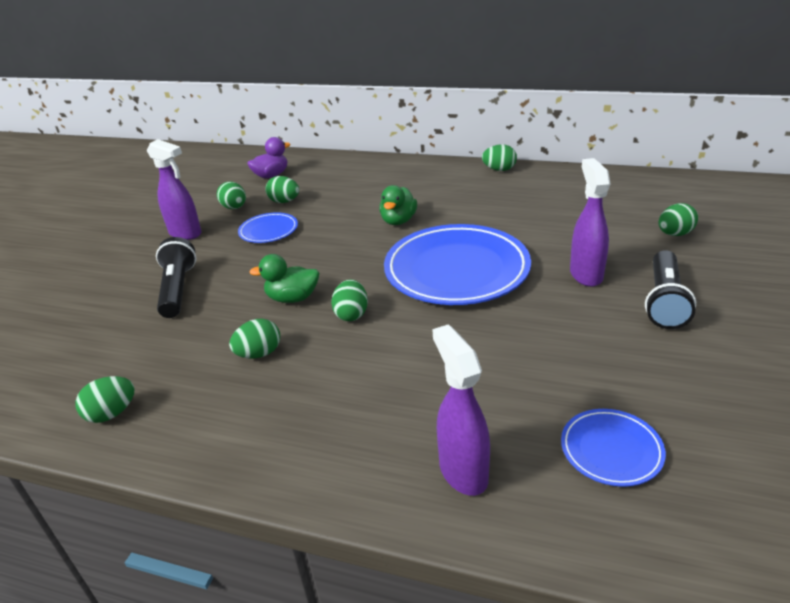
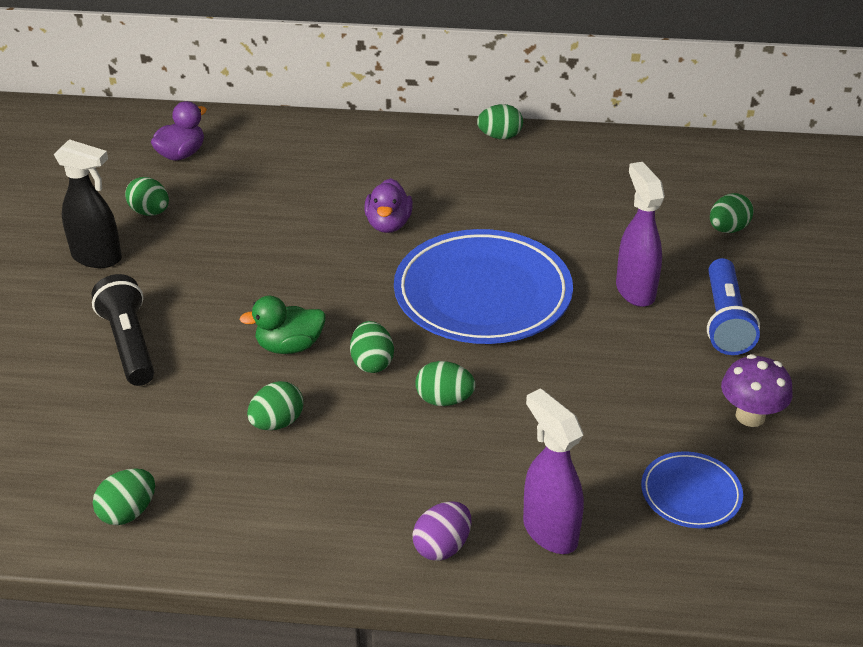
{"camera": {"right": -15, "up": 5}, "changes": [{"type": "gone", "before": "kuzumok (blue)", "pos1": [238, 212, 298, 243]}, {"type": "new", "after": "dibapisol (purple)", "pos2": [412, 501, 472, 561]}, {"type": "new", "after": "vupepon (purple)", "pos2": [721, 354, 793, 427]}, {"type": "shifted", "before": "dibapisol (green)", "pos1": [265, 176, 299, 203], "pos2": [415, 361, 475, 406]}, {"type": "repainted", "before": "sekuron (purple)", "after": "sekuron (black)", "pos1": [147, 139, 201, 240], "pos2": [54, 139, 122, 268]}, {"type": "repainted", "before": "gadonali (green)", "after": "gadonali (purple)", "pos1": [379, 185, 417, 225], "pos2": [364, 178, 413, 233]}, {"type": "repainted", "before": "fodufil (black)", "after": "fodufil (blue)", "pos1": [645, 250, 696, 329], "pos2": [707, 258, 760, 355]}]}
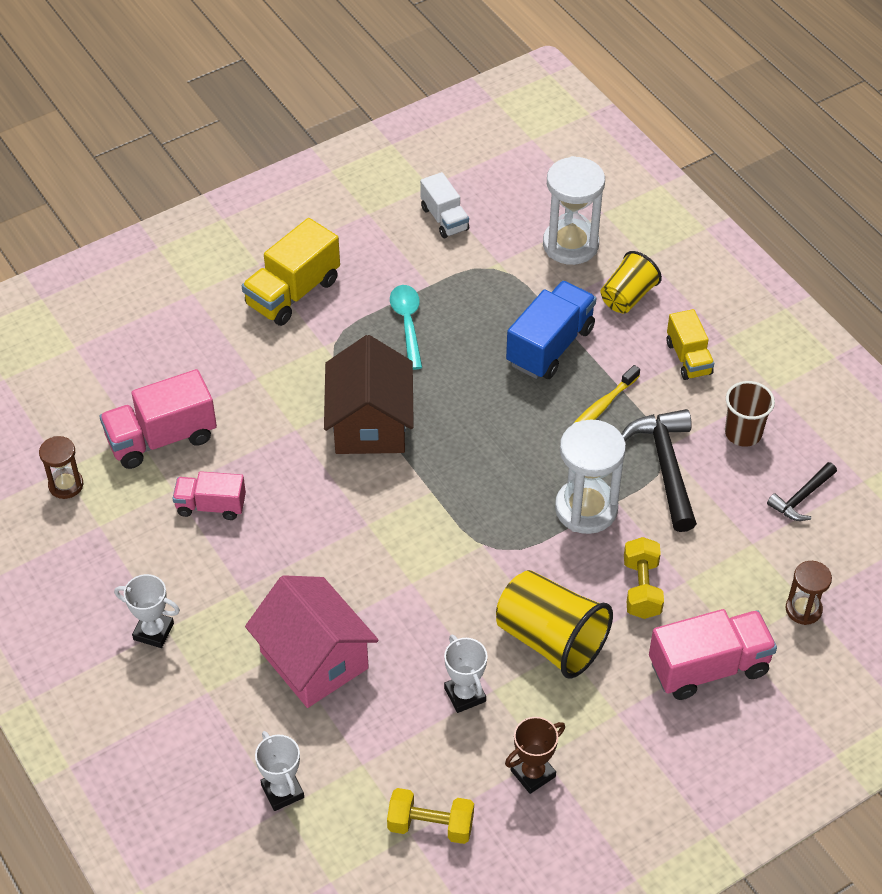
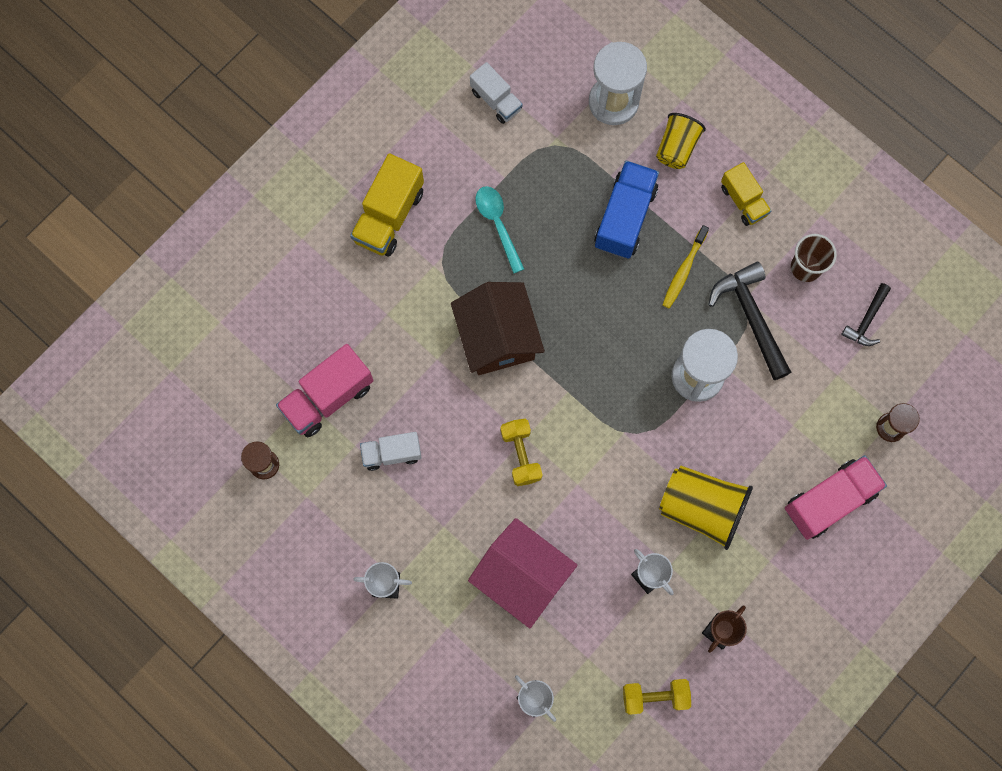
{"camera": {"right": -15, "up": 25}, "changes": [{"type": "shifted", "before": "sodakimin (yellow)", "pos1": [624, 537, 664, 619], "pos2": [500, 419, 543, 486]}, {"type": "repainted", "before": "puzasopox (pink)", "after": "puzasopox (white)", "pos1": [172, 471, 246, 520], "pos2": [360, 432, 422, 471]}]}
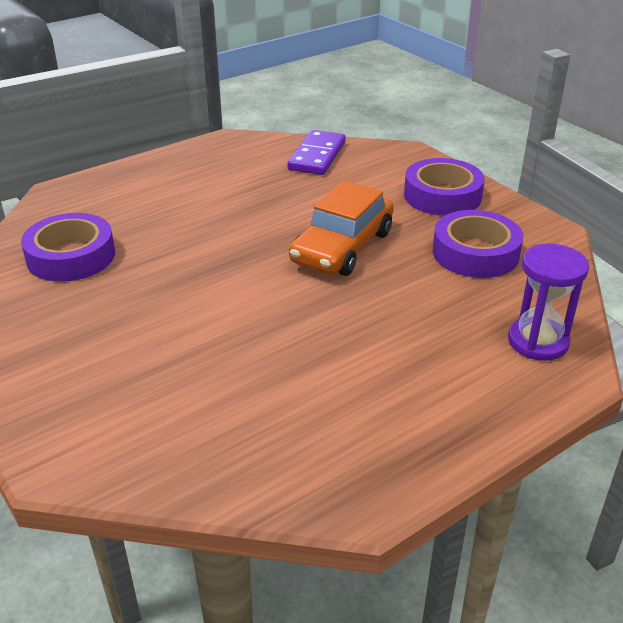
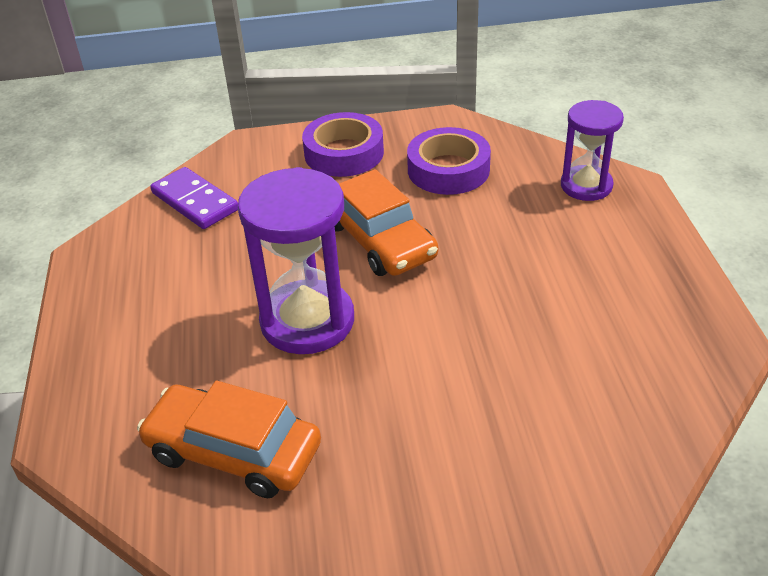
{"camera": {"right": -60, "up": 5}, "changes": [{"type": "new", "after": "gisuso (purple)", "pos2": [238, 167, 354, 354]}, {"type": "swapped", "before": "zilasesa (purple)", "after": "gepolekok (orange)", "pos1": [21, 213, 115, 282], "pos2": [137, 381, 321, 498]}]}
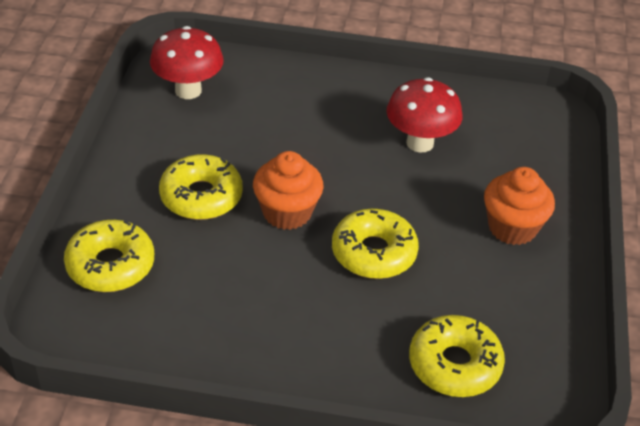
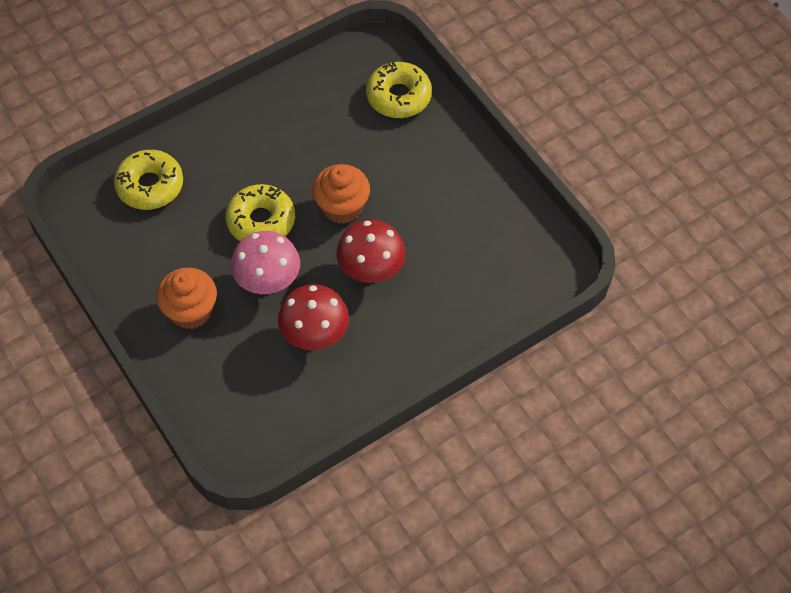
{"camera": {"right": 140, "up": 15}, "changes": [{"type": "gone", "before": "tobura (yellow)", "pos1": [159, 154, 243, 220]}, {"type": "new", "after": "vupepon (pink)", "pos2": [231, 231, 300, 294]}, {"type": "shifted", "before": "vupepon (red)", "pos1": [150, 26, 224, 99], "pos2": [336, 220, 406, 283]}]}
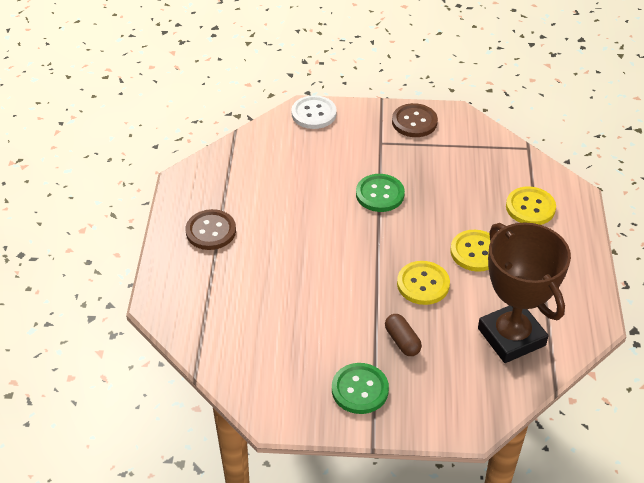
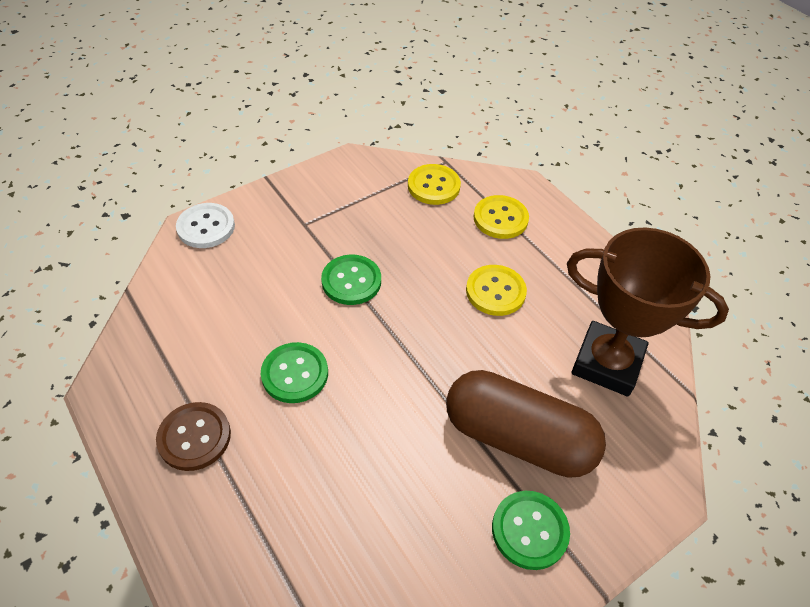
{"camera": {"right": -40, "up": 5}, "changes": [{"type": "gone", "before": "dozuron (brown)", "pos1": [392, 103, 438, 137]}, {"type": "new", "after": "dozuron (green)", "pos2": [261, 342, 328, 403]}, {"type": "shifted", "before": "dozuron (yellow)", "pos1": [397, 261, 450, 305], "pos2": [408, 164, 461, 205]}, {"type": "scaled", "before": "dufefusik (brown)", "pos1": [385, 314, 422, 356], "pos2": [446, 370, 606, 478], "scale": 2.42}]}
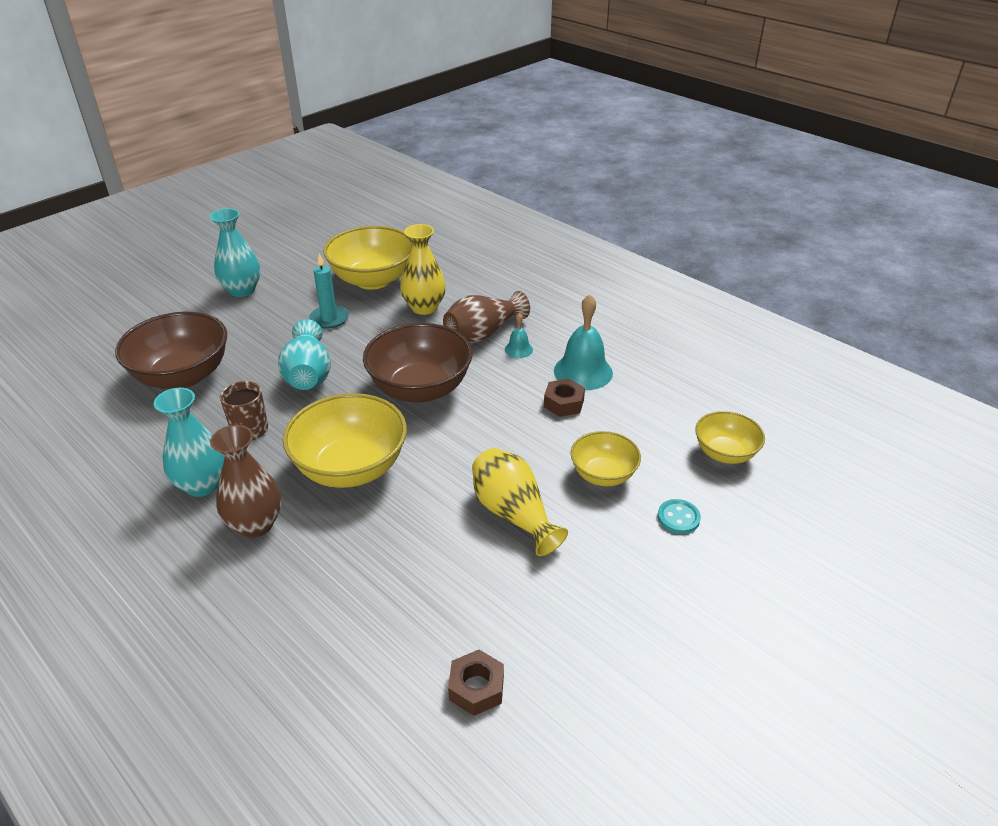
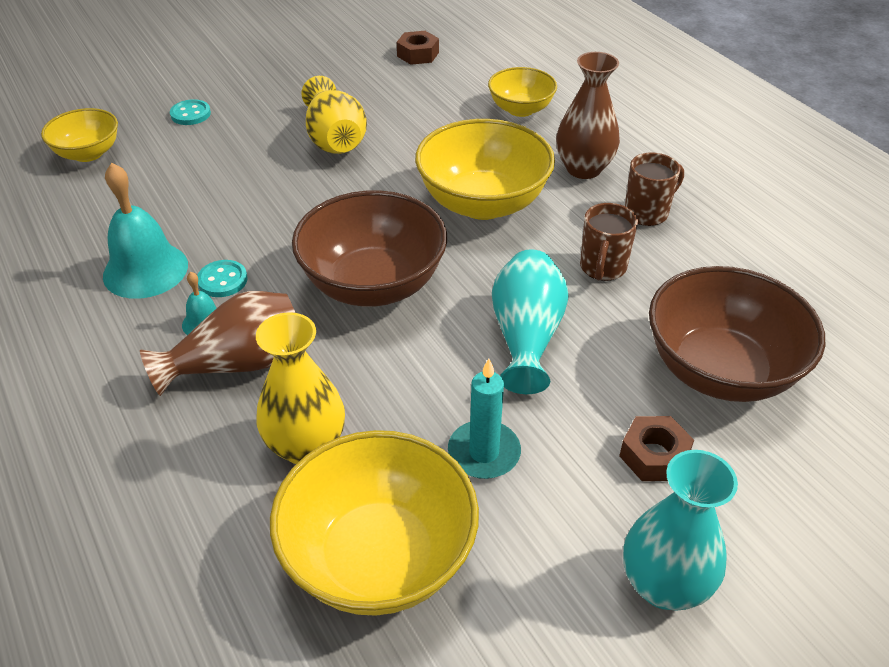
{"camera": {"right": -165, "up": 5}, "changes": [{"type": "new", "after": "dozuron (turquoise)", "pos2": [197, 260, 248, 297]}, {"type": "shifted", "before": "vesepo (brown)", "pos1": [544, 379, 585, 417], "pos2": [619, 416, 694, 481]}, {"type": "shifted", "before": "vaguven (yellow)", "pos1": [571, 431, 641, 486], "pos2": [488, 67, 557, 117]}, {"type": "swapped", "before": "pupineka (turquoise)", "after": "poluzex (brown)", "pos1": [154, 388, 225, 497], "pos2": [625, 153, 684, 226]}]}
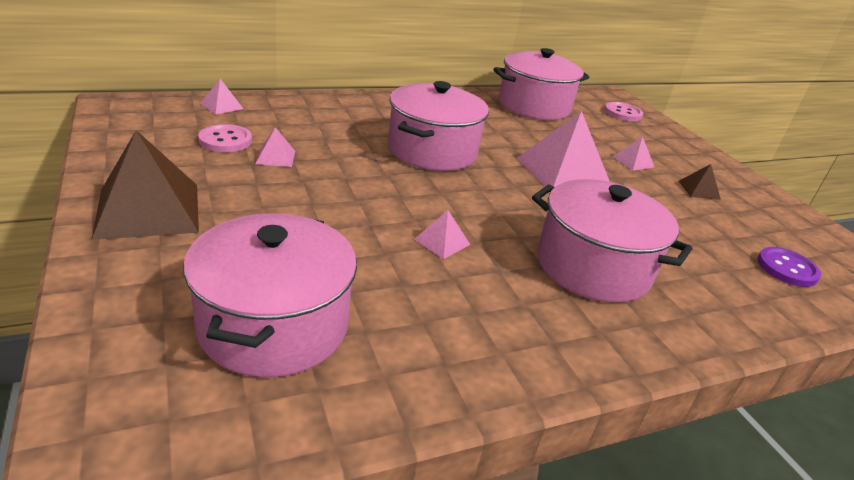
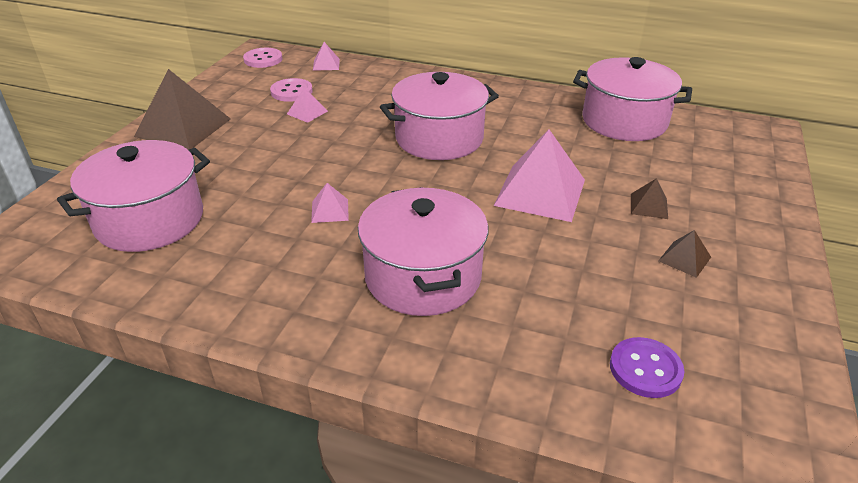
{"camera": {"right": 45, "up": 5}, "changes": [{"type": "shifted", "before": "dozuron (pink)", "pos1": [604, 102, 643, 121], "pos2": [243, 48, 282, 68]}, {"type": "repainted", "before": "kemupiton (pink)", "after": "kemupiton (brown)", "pos1": [613, 136, 654, 171], "pos2": [631, 178, 668, 219]}]}
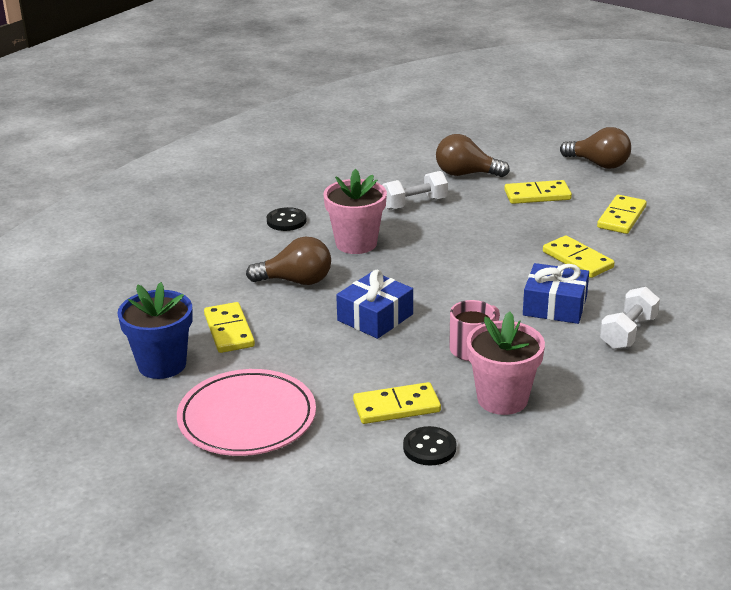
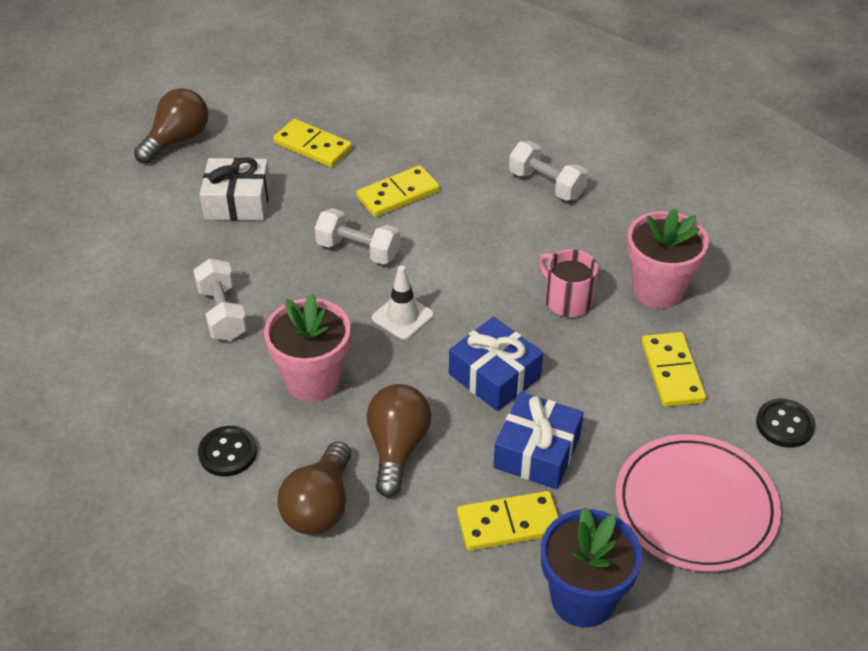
{"camera": {"right": -85, "up": 15}, "changes": [{"type": "new", "after": "sodakimin (white)", "pos2": [315, 208, 400, 265]}, {"type": "new", "after": "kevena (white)", "pos2": [372, 265, 434, 340]}, {"type": "shifted", "before": "dozuron (black)", "pos1": [403, 426, 456, 466], "pos2": [756, 398, 815, 448]}, {"type": "shifted", "before": "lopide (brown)", "pos1": [436, 134, 510, 177], "pos2": [277, 441, 351, 535]}, {"type": "shifted", "before": "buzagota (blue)", "pos1": [523, 263, 589, 324], "pos2": [493, 392, 584, 489]}, {"type": "swapped", "before": "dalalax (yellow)", "after": "buzagota (white)", "pos1": [504, 180, 572, 204], "pos2": [200, 157, 270, 221]}]}
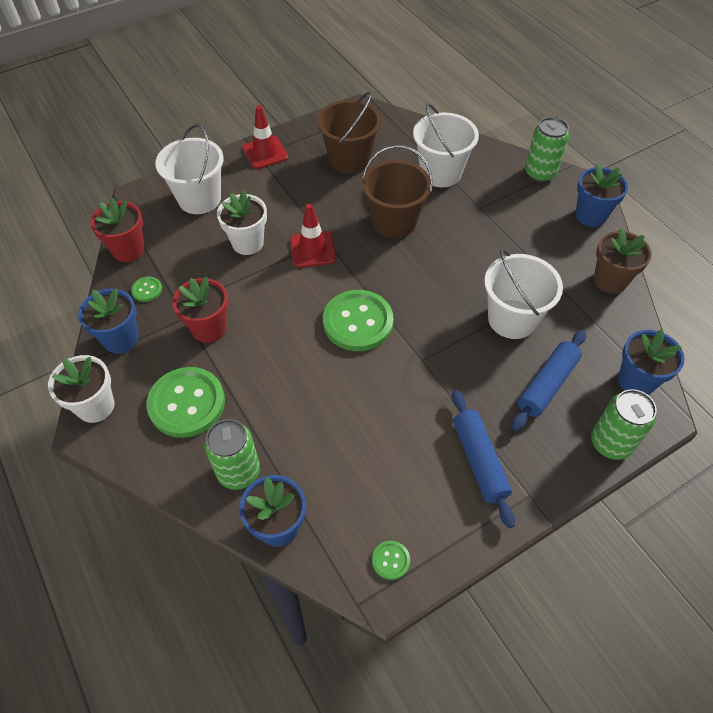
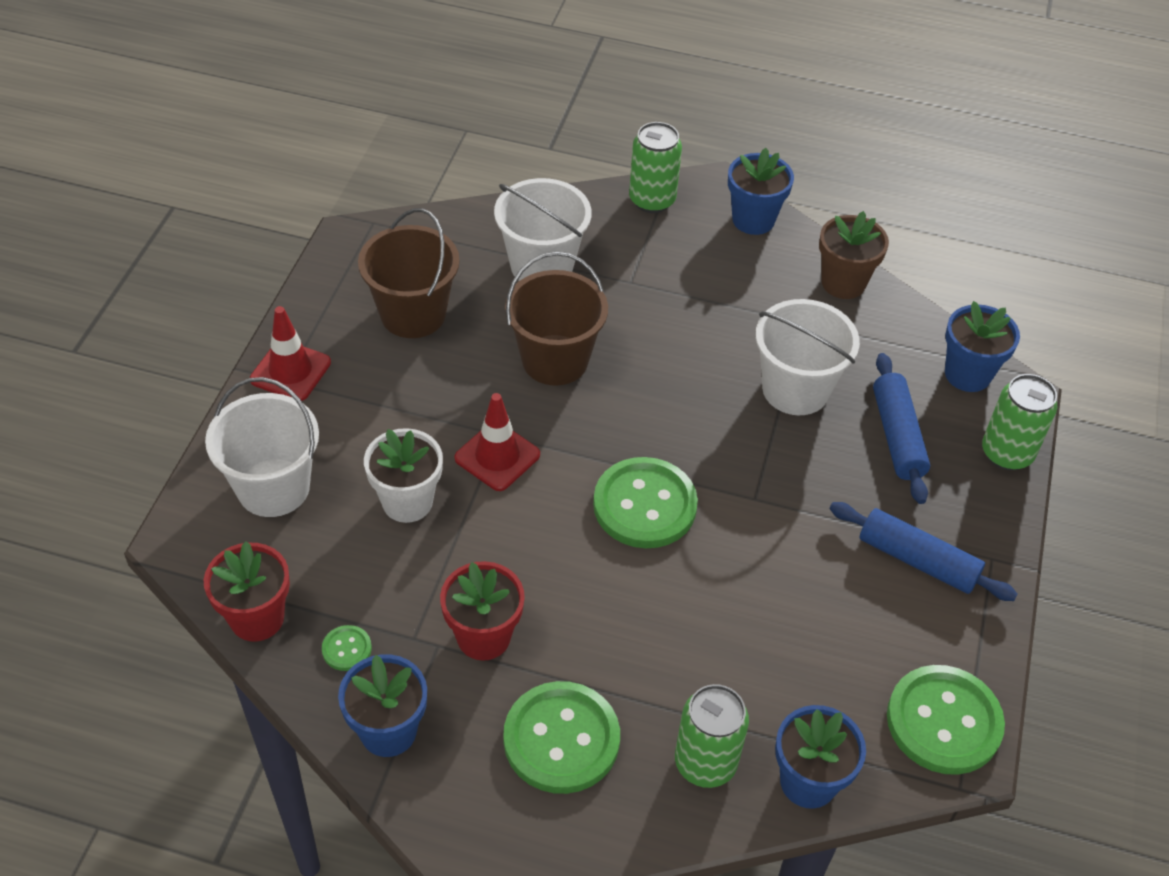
{"camera": {"right": -45, "up": -5}, "changes": [{"type": "gone", "before": "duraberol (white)", "pos1": [48, 355, 114, 423]}, {"type": "scaled", "before": "dozuron (green)", "pos1": [372, 541, 410, 580], "pos2": [887, 665, 1005, 775], "scale": 2.28}]}
